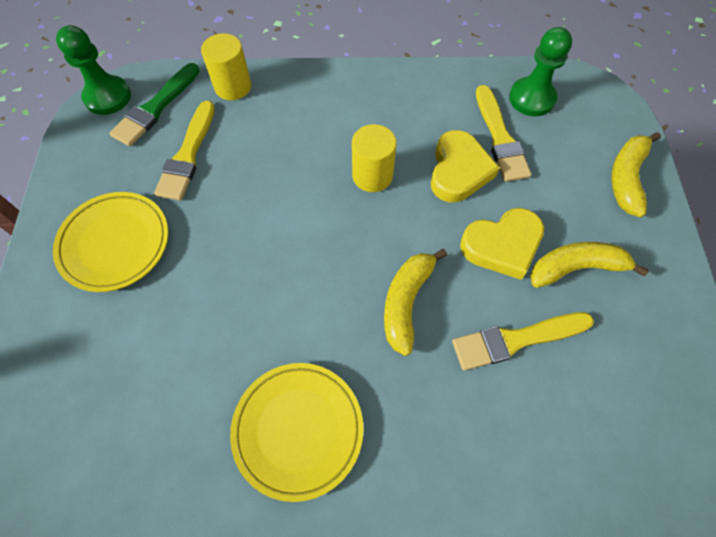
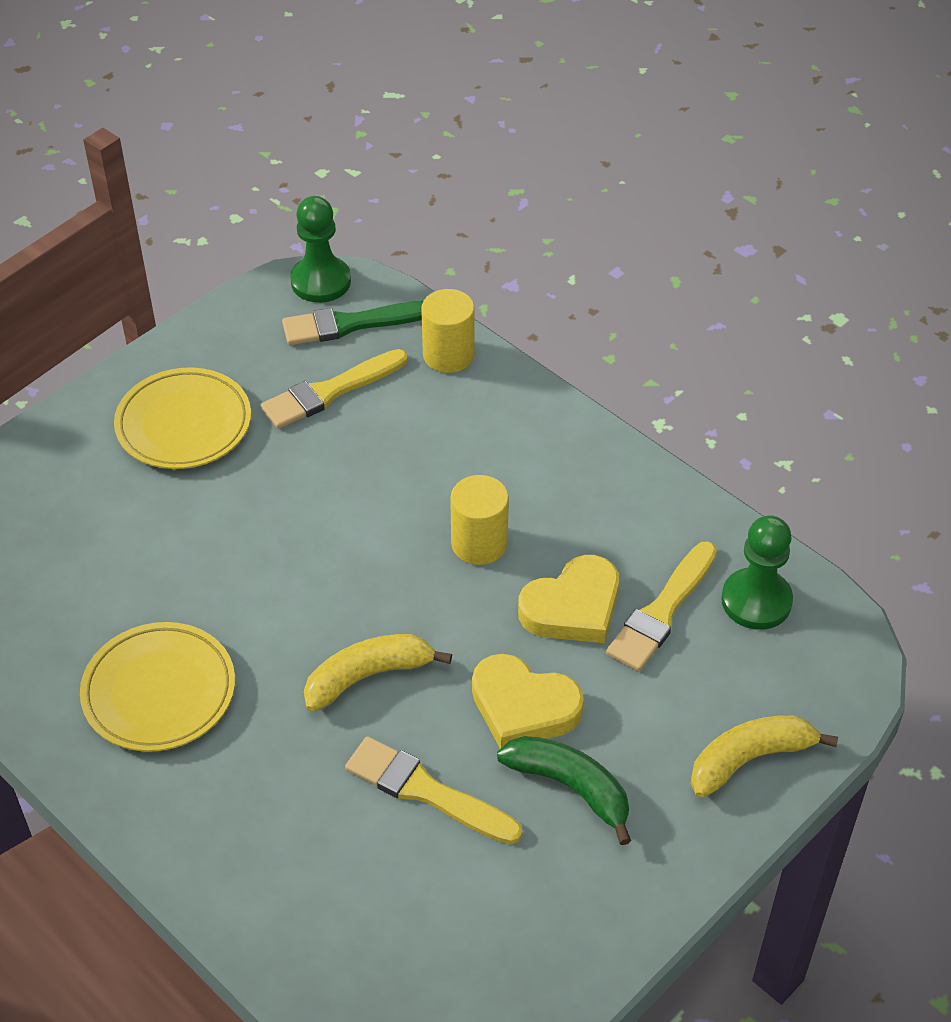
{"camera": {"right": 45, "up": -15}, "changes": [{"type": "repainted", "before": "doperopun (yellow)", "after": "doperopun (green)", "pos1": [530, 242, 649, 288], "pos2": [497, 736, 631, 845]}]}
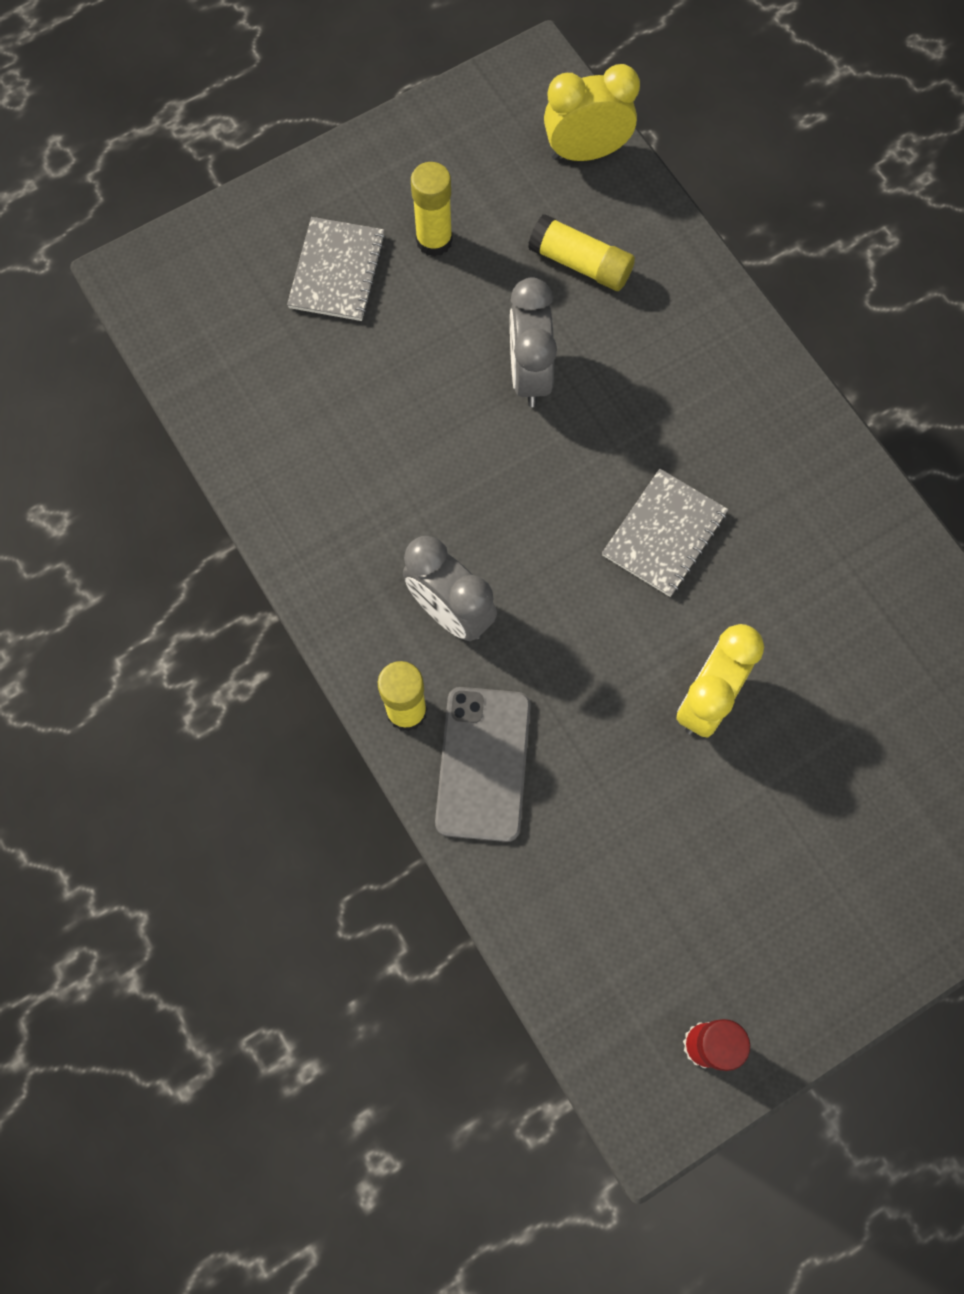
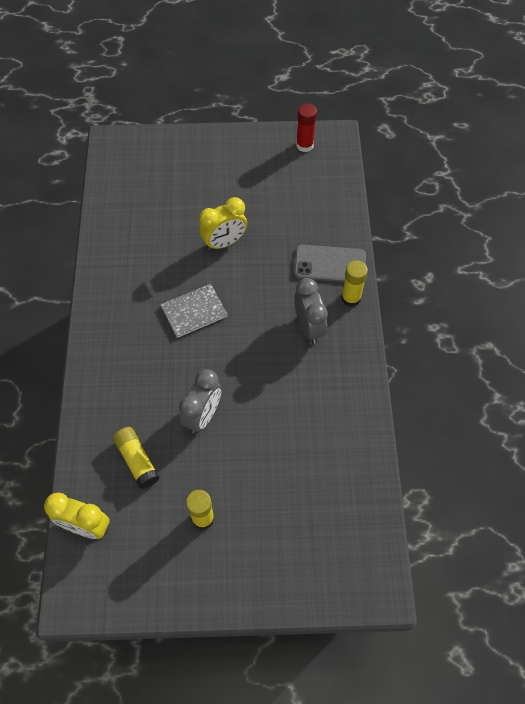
{"camera": {"right": -150, "up": -10}, "changes": [{"type": "gone", "before": "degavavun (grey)", "pos1": [287, 217, 386, 321]}, {"type": "rotated", "before": "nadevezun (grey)", "pos1": [435, 687, 531, 842], "pos2": [294, 245, 366, 282], "turn": 60}]}
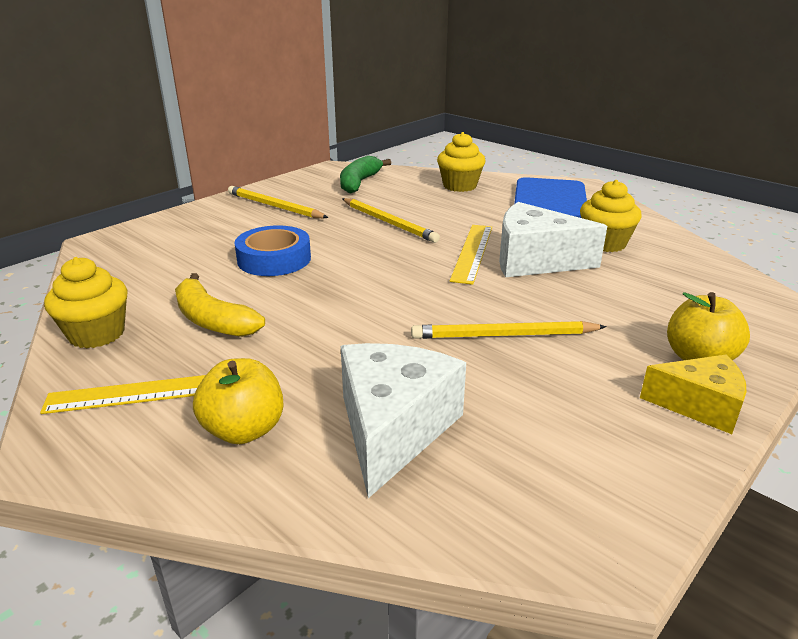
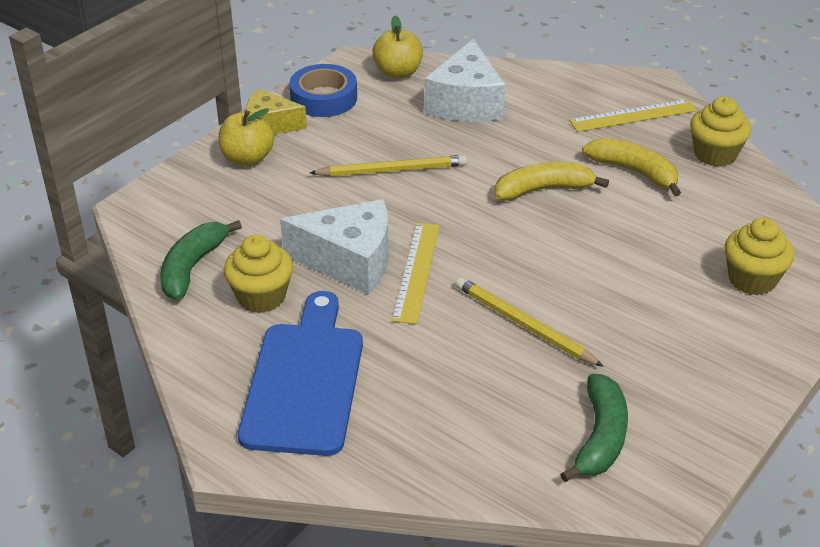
{"camera": {"right": 175, "up": 10}, "changes": [{"type": "gone", "before": "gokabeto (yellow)", "pos1": [228, 186, 329, 218]}, {"type": "new", "after": "doperopun (green)", "pos2": [160, 220, 242, 300]}, {"type": "new", "after": "doperopun (yellow)", "pos2": [495, 162, 609, 201]}, {"type": "shifted", "before": "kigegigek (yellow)", "pos1": [193, 358, 284, 444], "pos2": [372, 16, 423, 79]}, {"type": "shifted", "before": "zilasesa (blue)", "pos1": [234, 225, 311, 276], "pos2": [289, 64, 357, 117]}, {"type": "shifted", "before": "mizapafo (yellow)", "pos1": [437, 132, 486, 192], "pos2": [725, 218, 794, 295]}]}
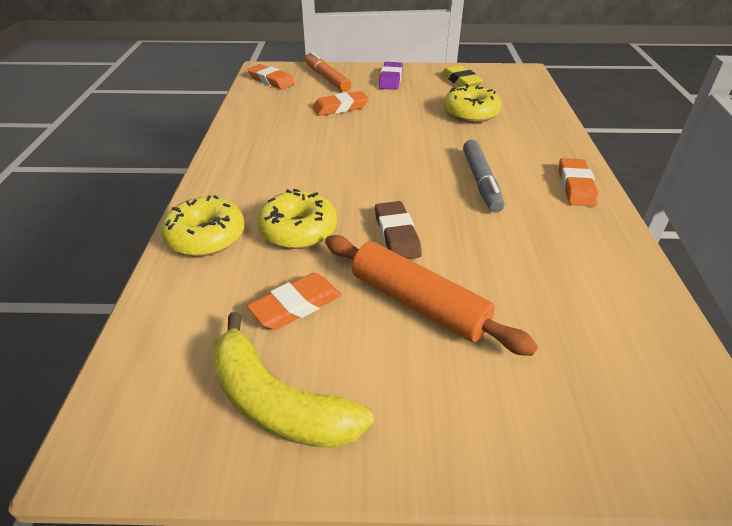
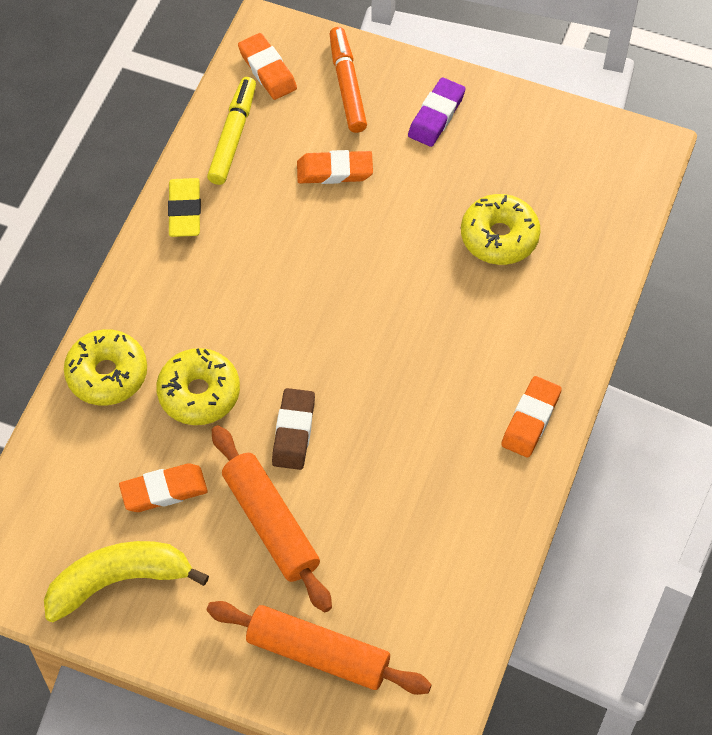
{"camera": {"right": 20, "up": 20}, "changes": [{"type": "gone", "before": "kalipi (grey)", "pos1": [463, 140, 505, 213]}, {"type": "new", "after": "kalipi (yellow)", "pos2": [207, 77, 256, 185]}, {"type": "new", "after": "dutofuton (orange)", "pos2": [207, 601, 432, 695]}, {"type": "shifted", "before": "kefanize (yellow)", "pos1": [442, 65, 483, 87], "pos2": [168, 178, 201, 237]}, {"type": "rotated", "before": "doperopun (yellow)", "pos1": [211, 312, 374, 448], "pos2": [44, 541, 209, 622], "turn": 105}]}
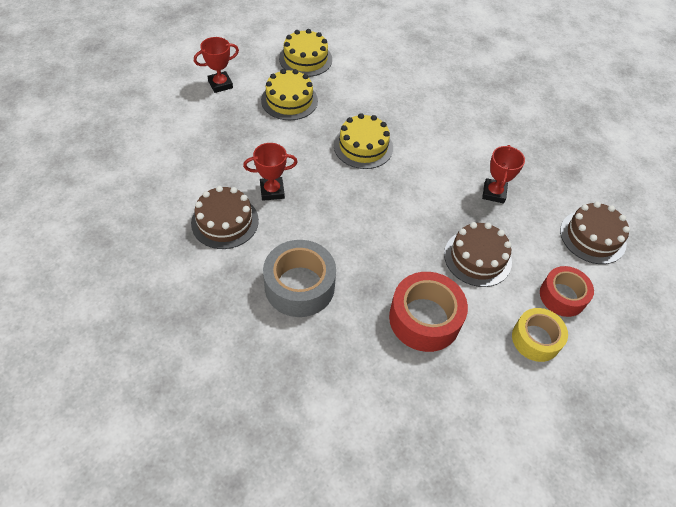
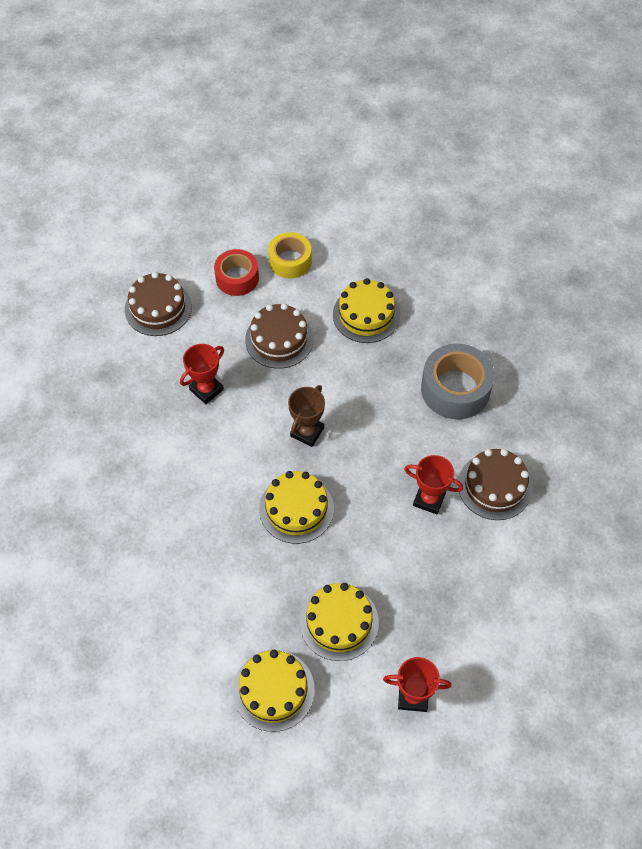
{"camera": {"right": -145, "up": 5}, "changes": [{"type": "new", "after": "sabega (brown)", "pos2": [288, 385, 325, 447]}, {"type": "swapped", "before": "zilasesa (red)", "after": "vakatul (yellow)", "pos1": [389, 272, 468, 352], "pos2": [333, 278, 400, 343]}]}
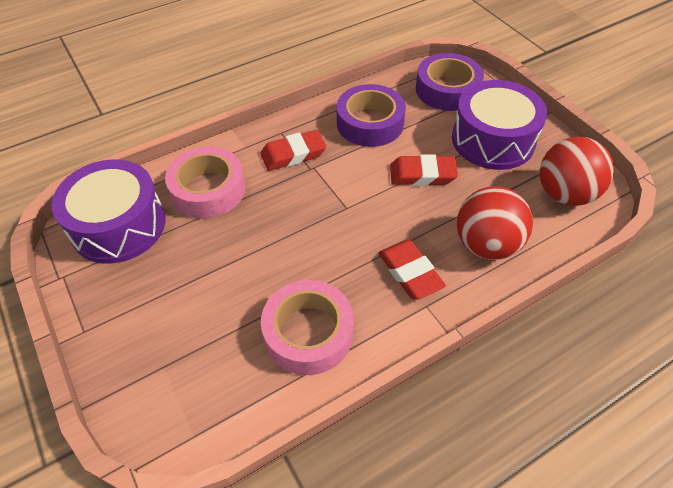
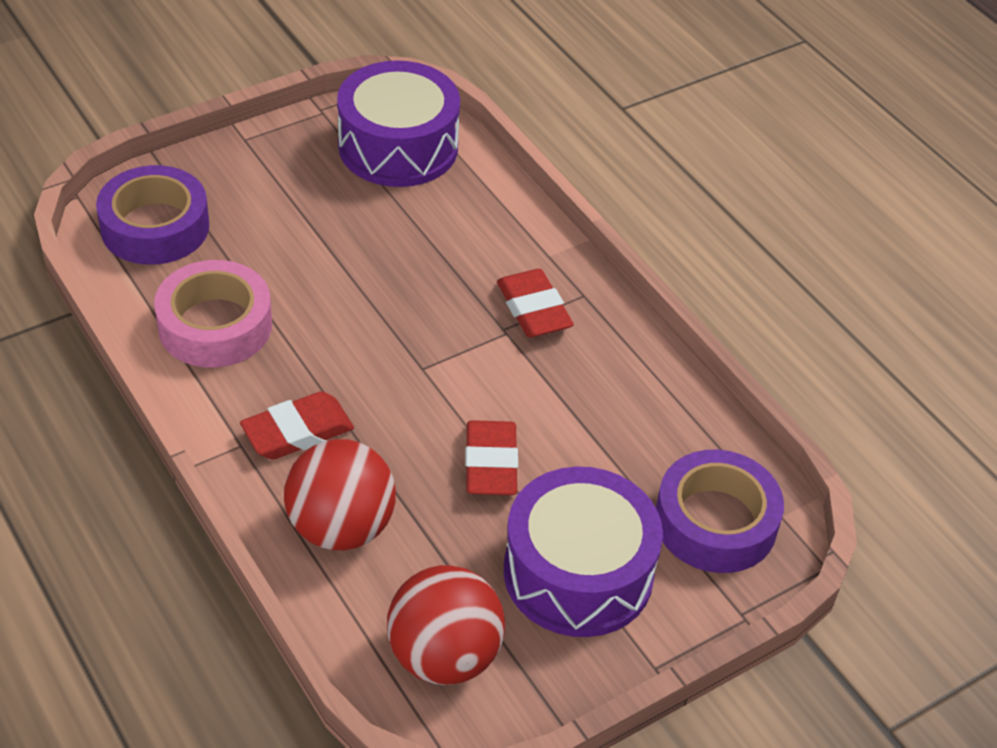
{"camera": {"right": 85, "up": -5}, "changes": [{"type": "gone", "before": "zilasesa (pink)", "pos1": [165, 146, 246, 219]}, {"type": "shifted", "before": "zilasesa (purple)", "pos1": [337, 84, 406, 147], "pos2": [96, 165, 209, 265]}]}
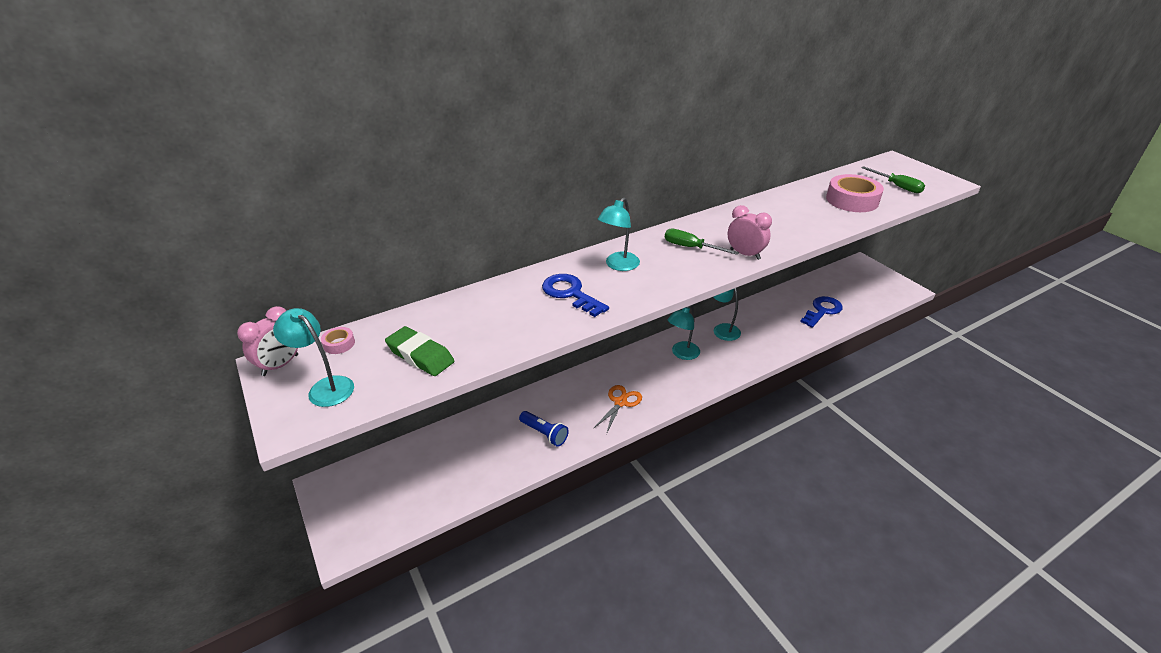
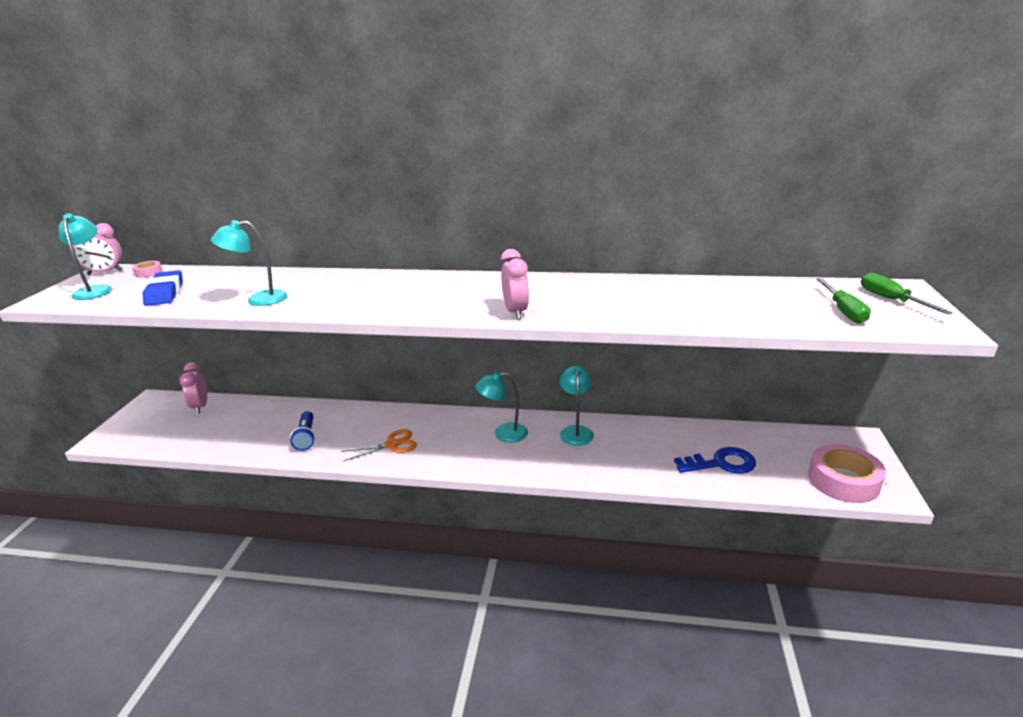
{"camera": {"right": 40, "up": -10}, "changes": [{"type": "gone", "before": "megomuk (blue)", "pos1": [542, 274, 609, 317]}, {"type": "new", "after": "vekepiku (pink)", "pos2": [179, 362, 207, 414]}, {"type": "shifted", "before": "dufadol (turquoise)", "pos1": [598, 197, 640, 271], "pos2": [211, 220, 287, 306]}, {"type": "shifted", "before": "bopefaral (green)", "pos1": [665, 229, 739, 255], "pos2": [861, 272, 953, 314]}, {"type": "shifted", "before": "zilasesa (pink)", "pos1": [826, 174, 884, 212], "pos2": [808, 444, 886, 503]}, {"type": "repainted", "before": "kefanize (green)", "after": "kefanize (blue)", "pos1": [385, 326, 454, 376], "pos2": [143, 270, 183, 306]}]}
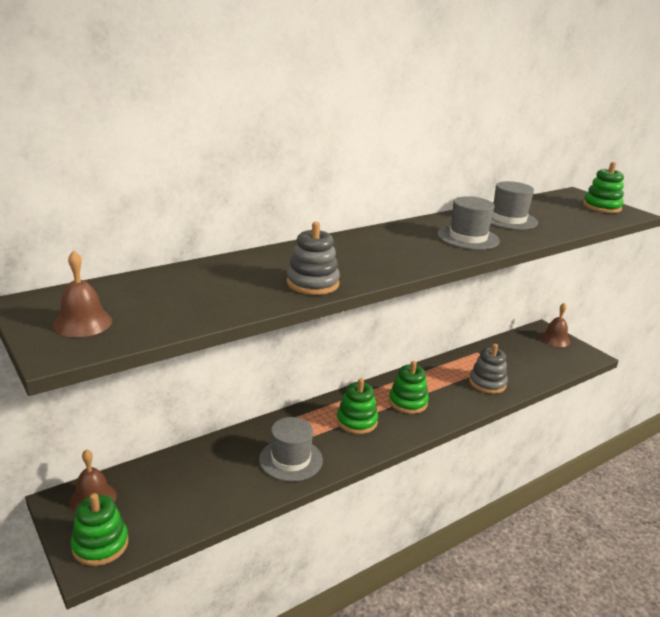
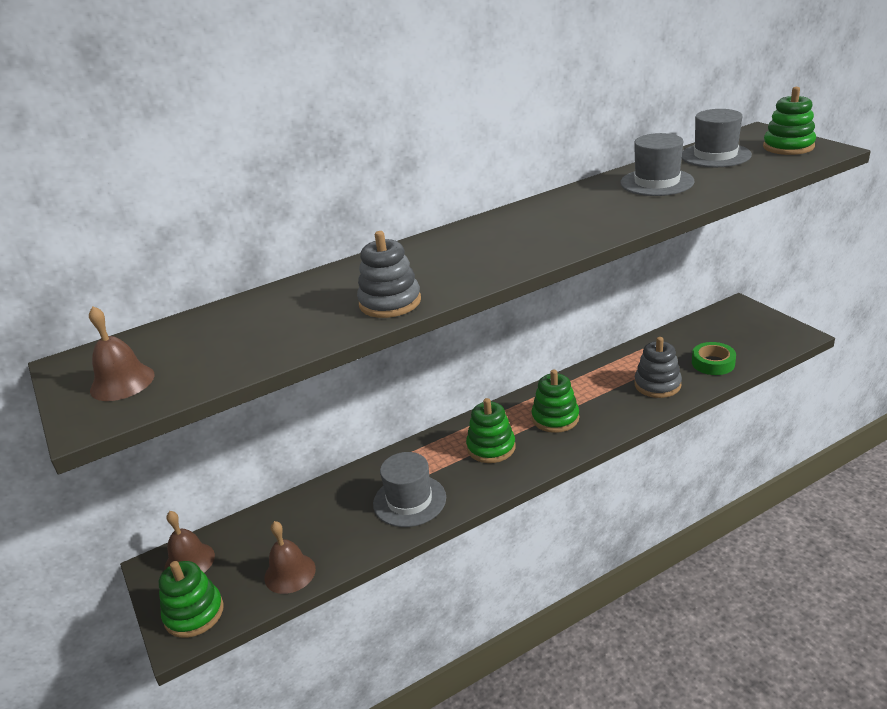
{"camera": {"right": 10, "up": 5}, "changes": [{"type": "new", "after": "zilasesa (green)", "pos2": [692, 342, 736, 375]}, {"type": "shifted", "before": "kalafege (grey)", "pos1": [437, 196, 500, 250], "pos2": [682, 109, 752, 167]}, {"type": "shifted", "before": "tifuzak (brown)", "pos1": [540, 303, 570, 347], "pos2": [264, 521, 316, 594]}]}
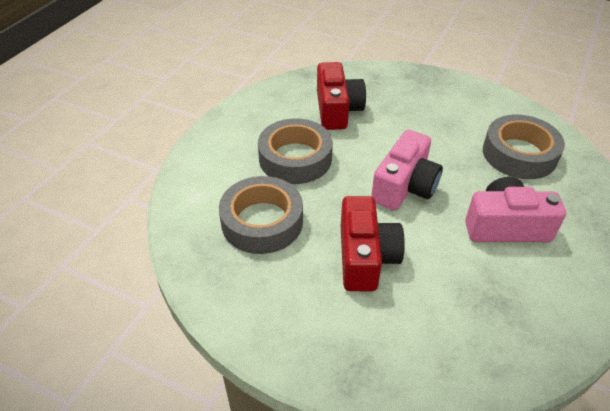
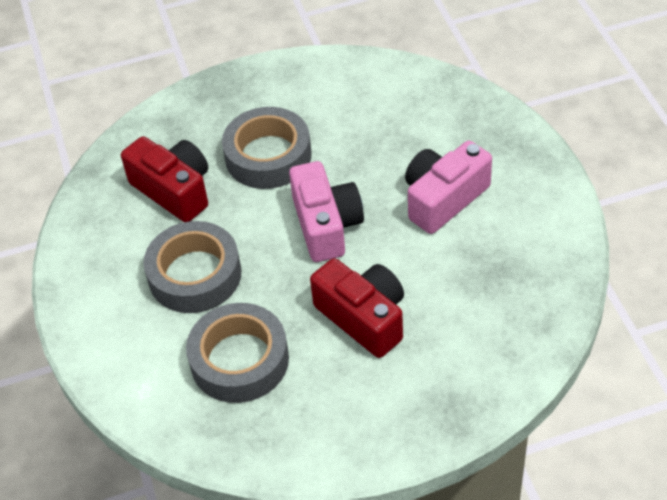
{"camera": {"right": -40, "up": 5}, "changes": [{"type": "shifted", "before": "zilasesa (grey)", "pos1": [483, 115, 565, 179], "pos2": [222, 107, 312, 189]}]}
